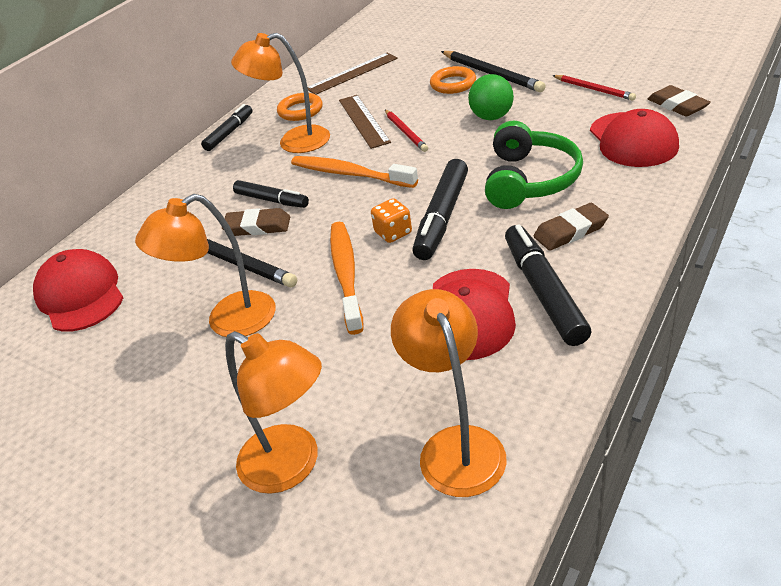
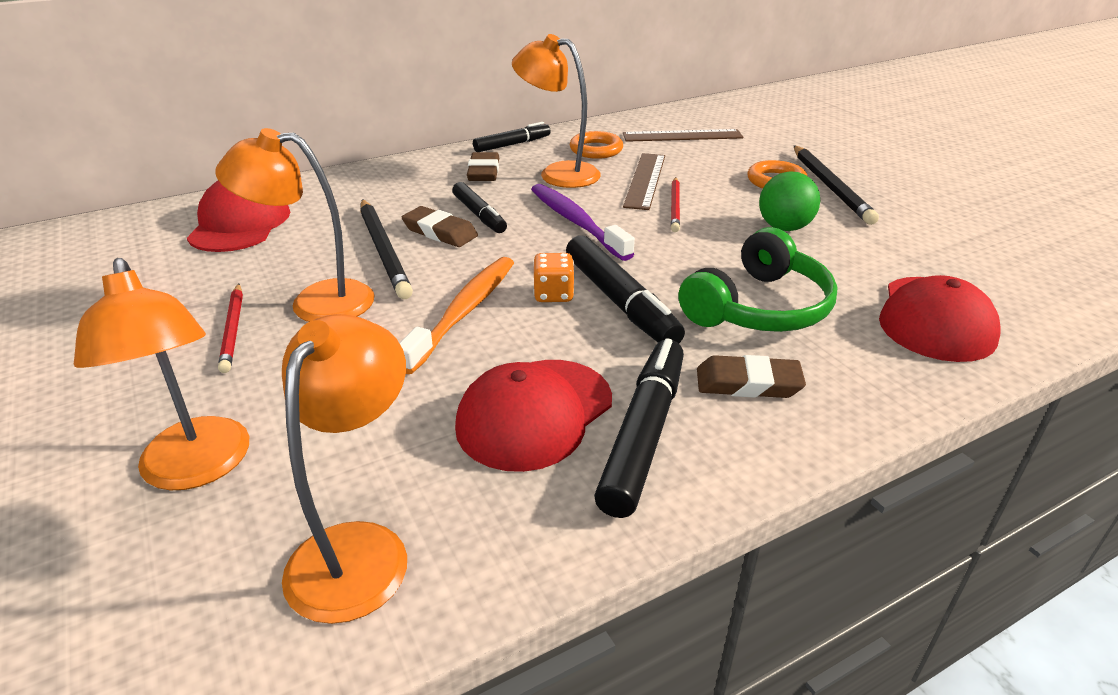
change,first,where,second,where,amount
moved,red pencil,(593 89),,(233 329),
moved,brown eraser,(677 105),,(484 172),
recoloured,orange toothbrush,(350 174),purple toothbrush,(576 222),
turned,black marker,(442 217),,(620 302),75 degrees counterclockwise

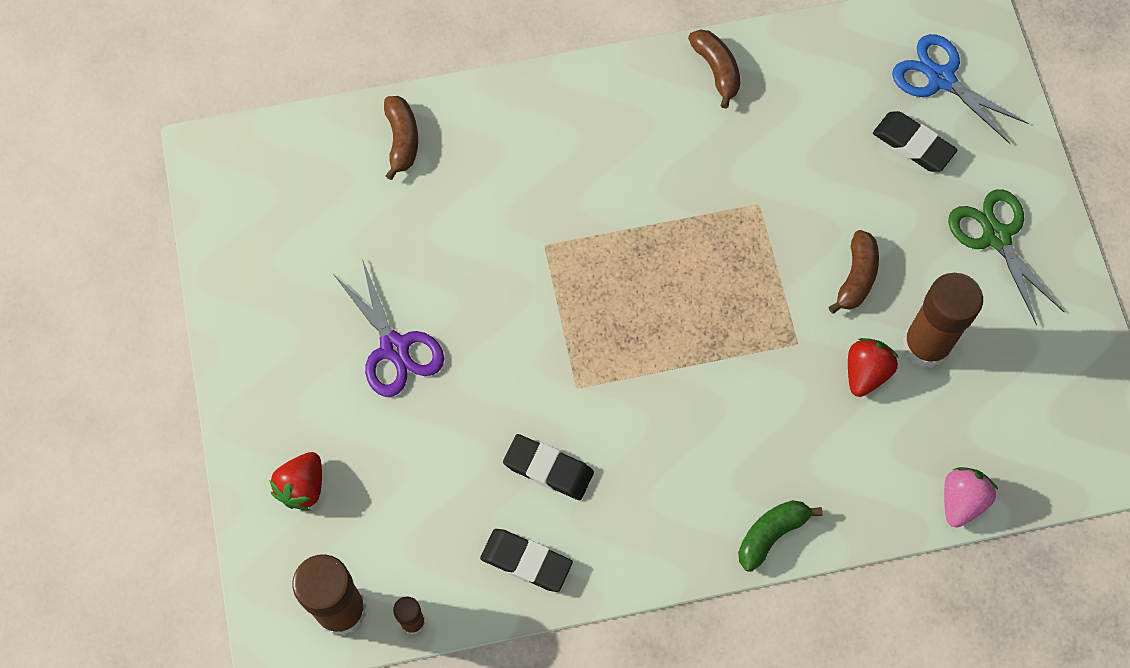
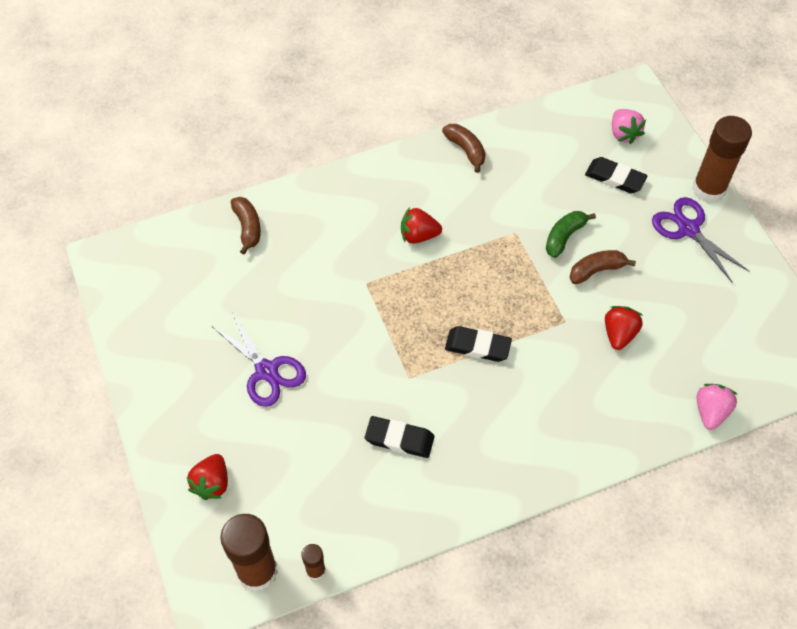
change,first,where,second,where,amount
added,,,red strawberry,(418 235),
moved,black eraser,(526 561),,(477 346),
moved,green banana,(771 534),,(564 237),
turned,brown banana,(856 277),,(596 270),120 degrees counterclockwise
replaced,blue scissors,(941 79),pink strawberry,(623 134),
recoloured,green scissors,(996 237),purple scissors,(688 229),
moved,brown glue stick,(926 345),,(708 189),

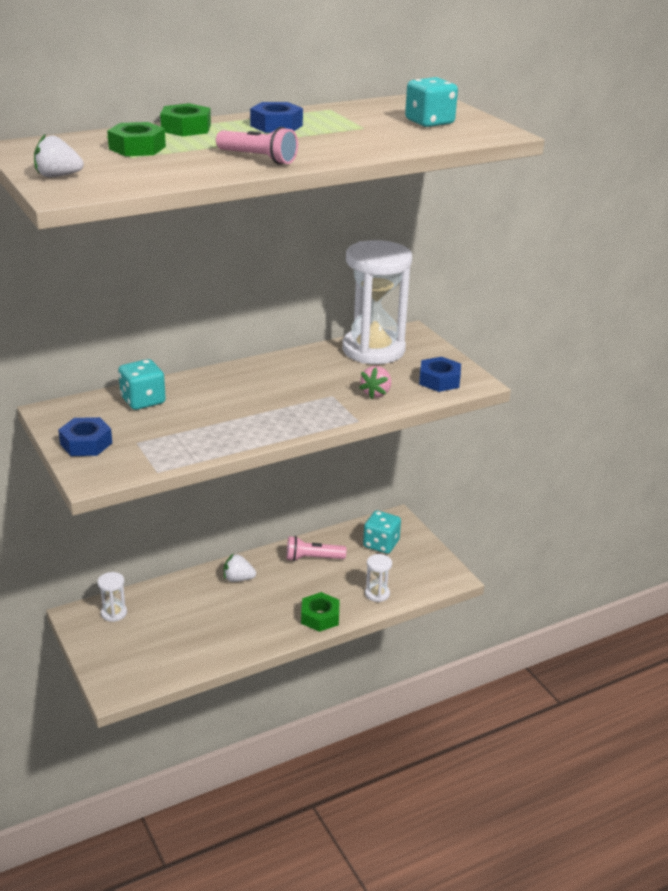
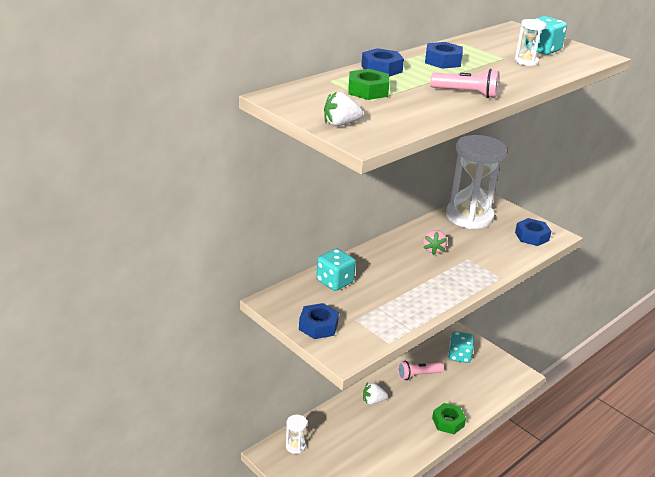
change,first,where,second,where,amount
recoloured,green nut,(186 128),blue nut,(381 69),
moved,pink strawberry,(376 393),,(433 250),
moved,white hourglass,(377 594),,(526 61),

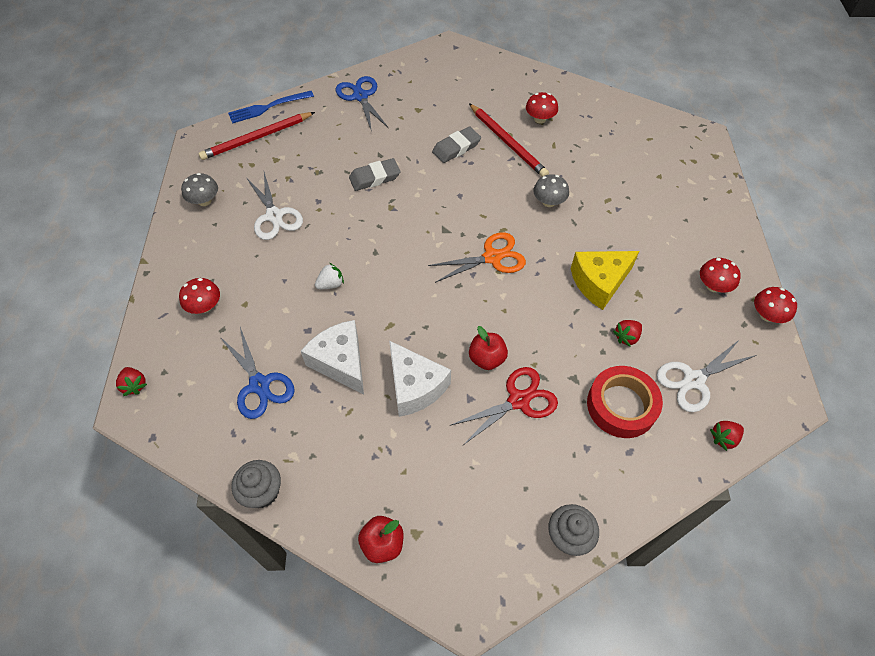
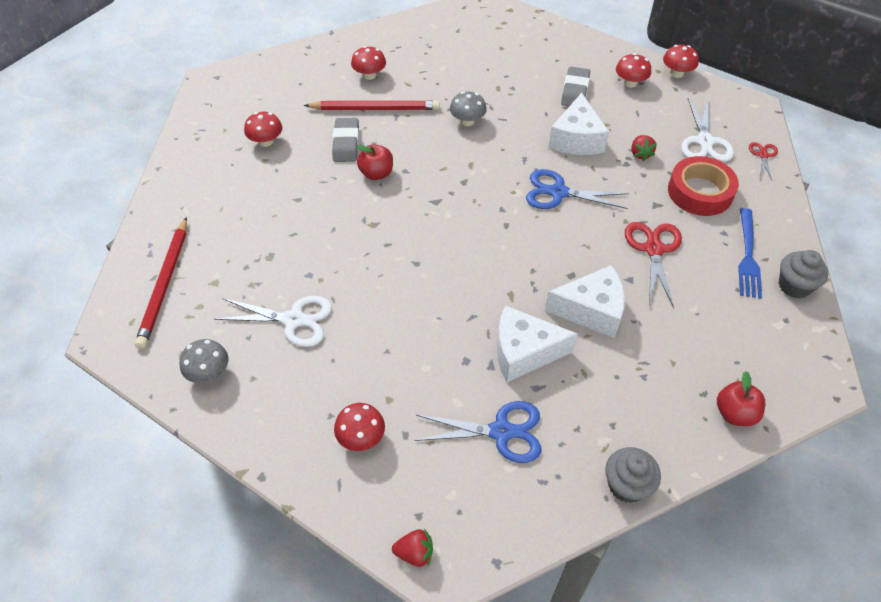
change,first,where,second,where,amount
added,,,red mushroom,(266 141),
moved,red apple,(487 359),,(376 174),
moved,blue scissors,(360 96),,(558 193),
recoloured,yellow cheese,(599 282),white cheese,(576 139),
moved,grey eraser,(375 177),,(575 91),
moved,blue fork,(268 107),,(748 256),
replaced,red strawberry,(723 438),red scissors,(763 155),
removed,white strawberry,(331 284),,,
removed,orange scissors,(492 257),,,

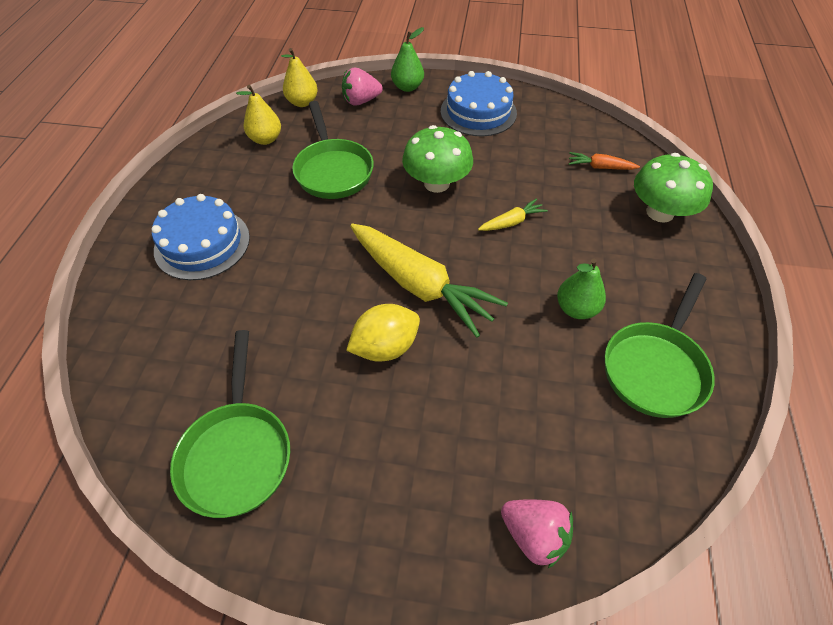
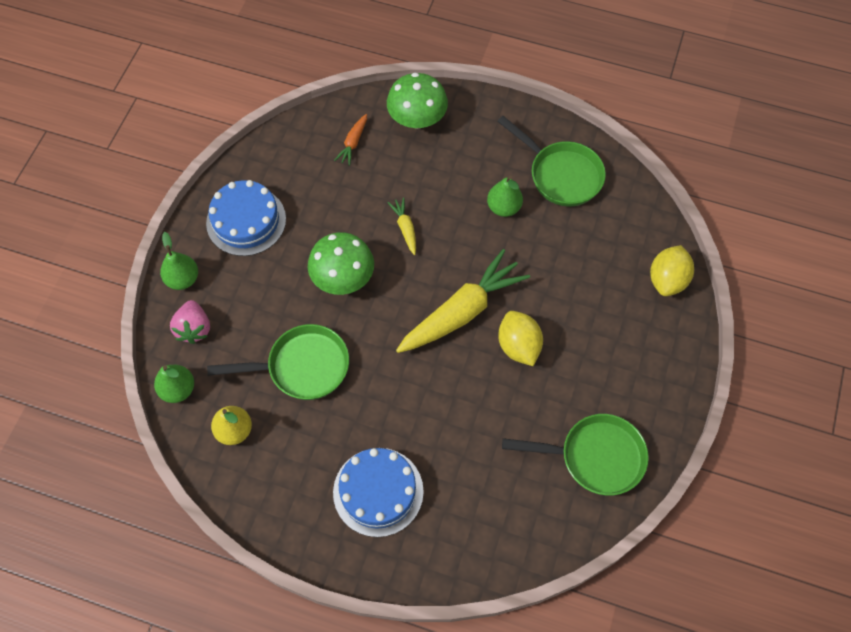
change,first,where,second,where,amount
recoloured,yellow pear,(302 102),green pear,(178 389),
replaced,pink strawberry,(534 535),yellow lemon,(667 280),

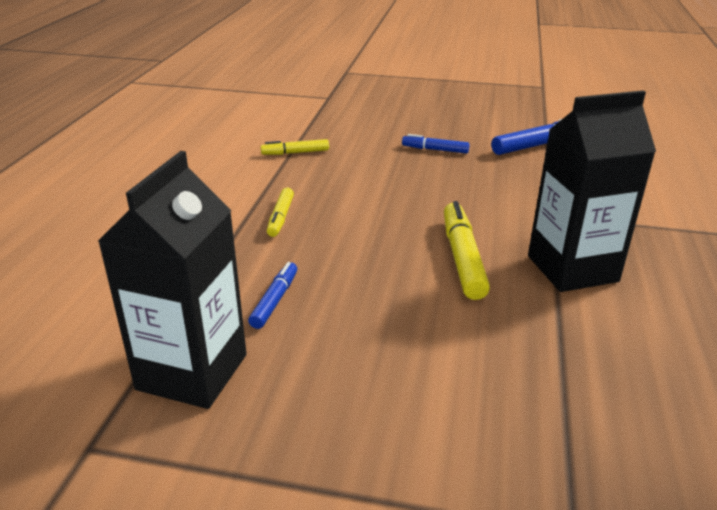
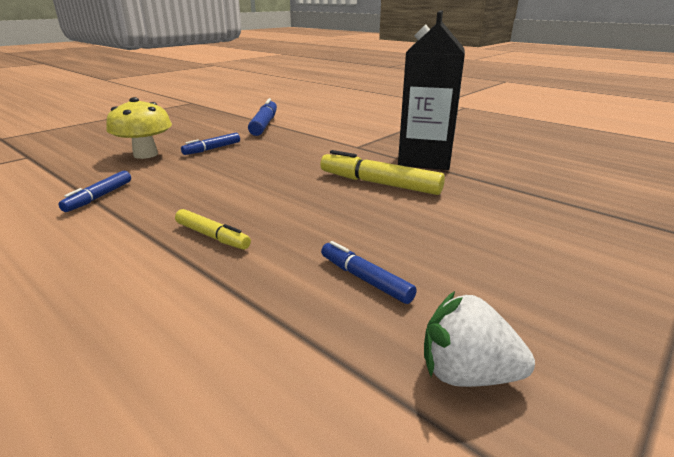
change,first,where,second,where,amount
recoloured,yellow marker,(295 153),blue marker,(99 197),
added,,,yellow mushroom,(145 154),
replaced,black carton,(192 372),white strawberry,(467 374),

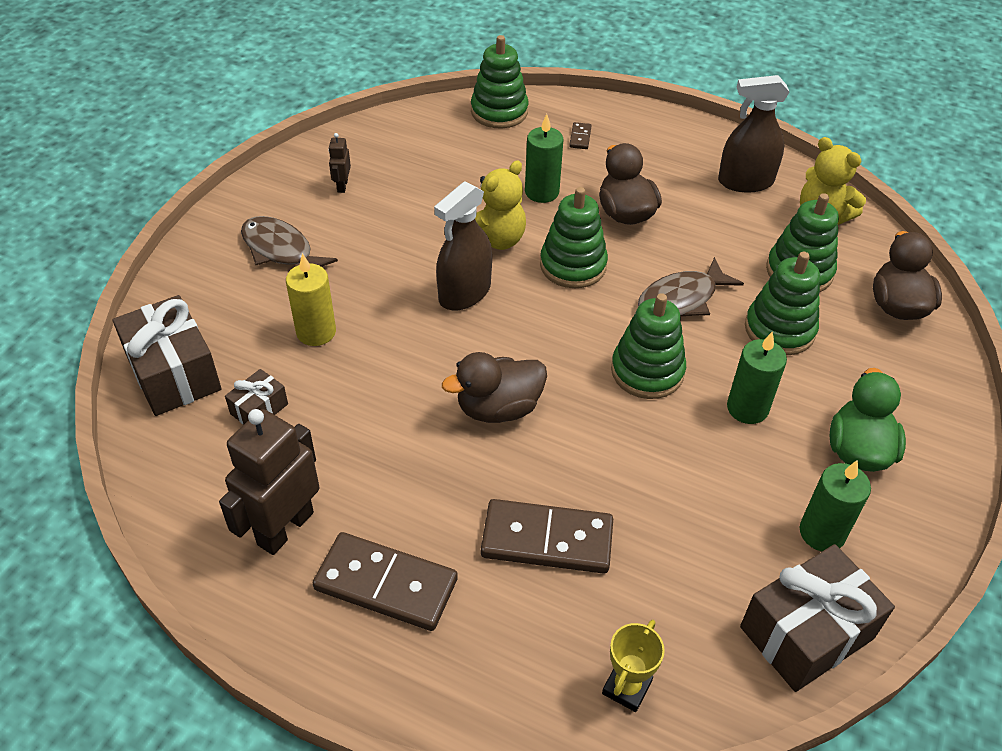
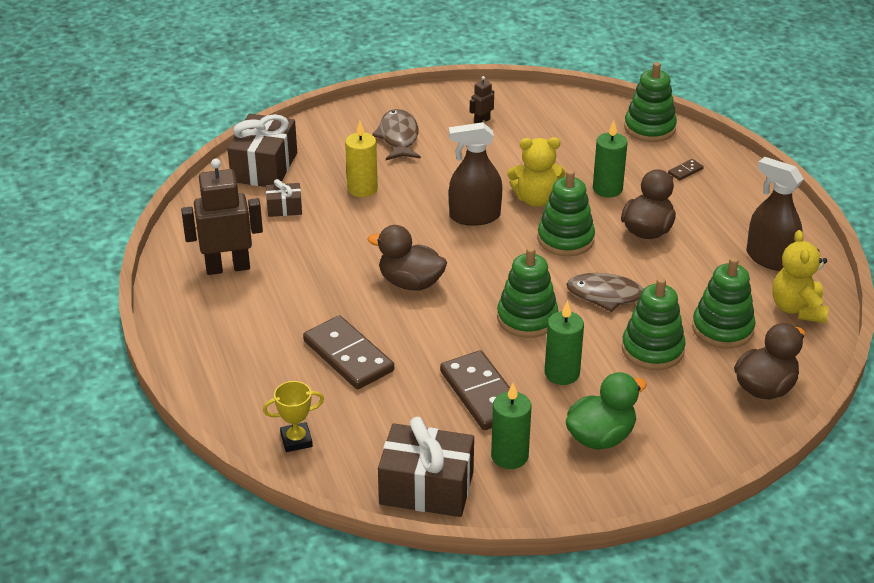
change,first,where,second,where,amount
moved,brown domino,(386 584),,(481 394),

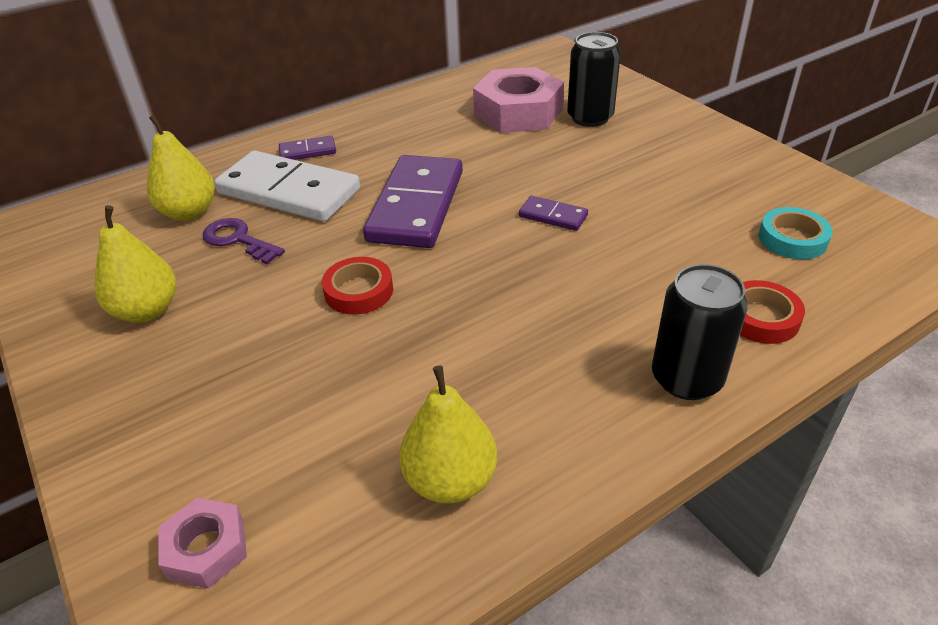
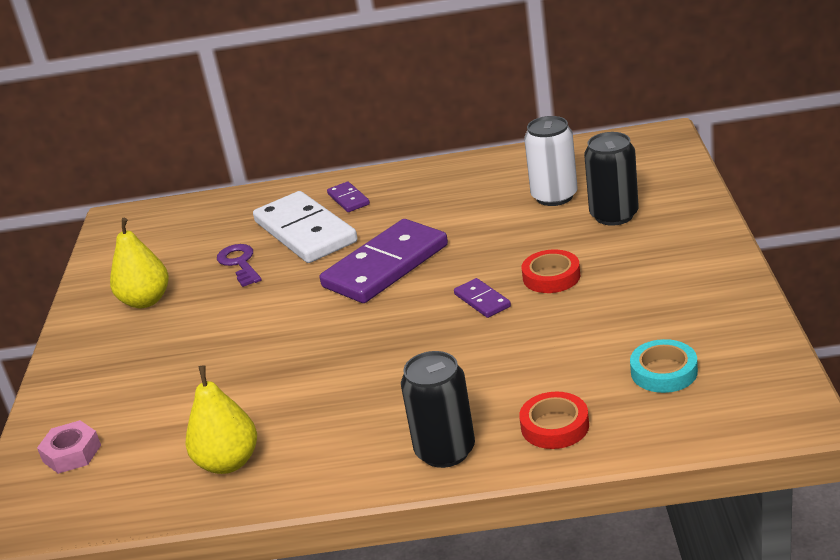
change,first,where,second,where,amount
turned,purple domino,(308 151),,(348 199),45 degrees clockwise
moved,red tape,(359 291),,(551 277),
replaced,pink nut,(518 112),white can,(554 196),
removed,yellow pear,(189 212),,,

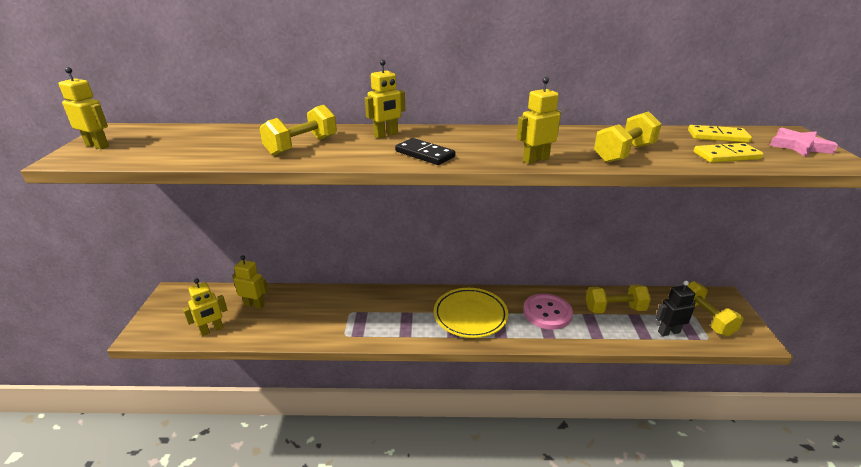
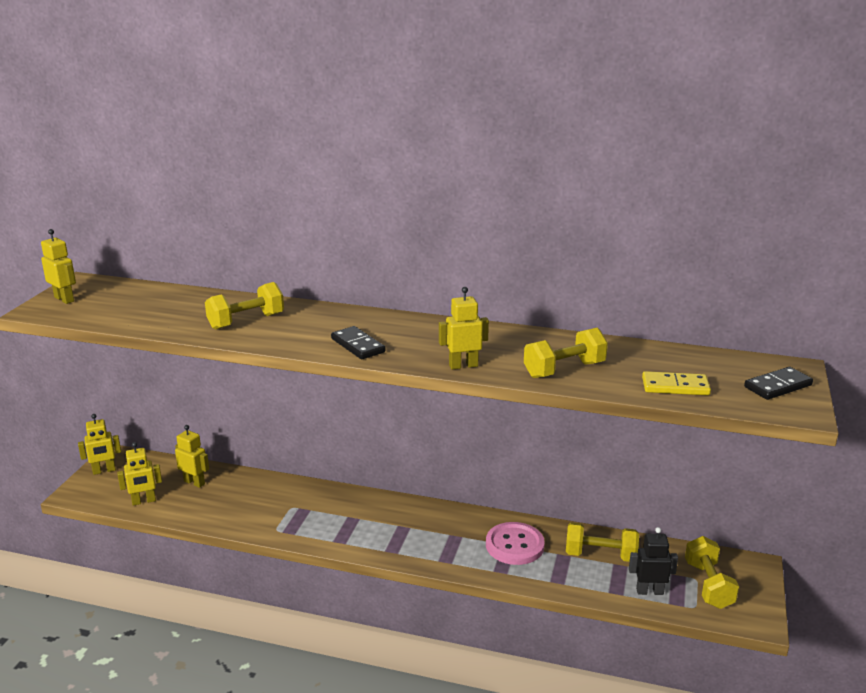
change,first,where,second,where,amount
moved,yellow robot,(386 135),,(104 471),
replaced,pink star,(799 146),black domino,(777 386),
removed,yellow plate,(470 316),,,
removed,yellow domino,(717 136),,,

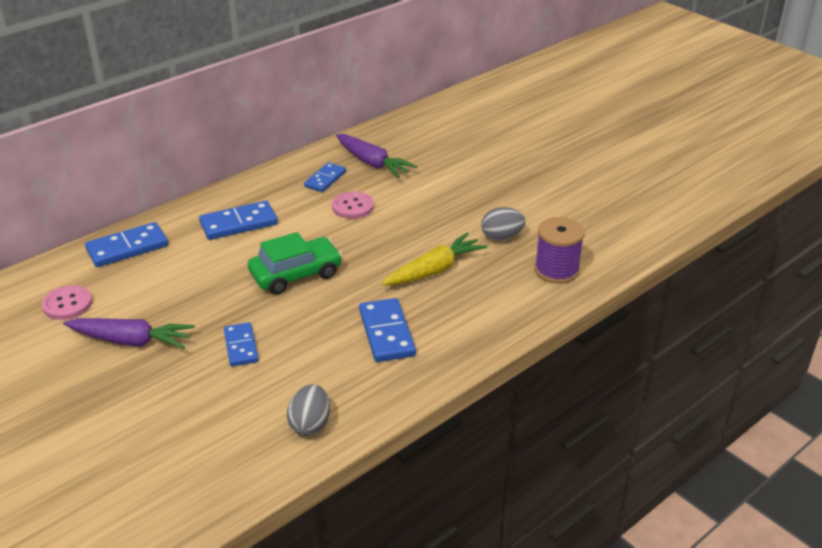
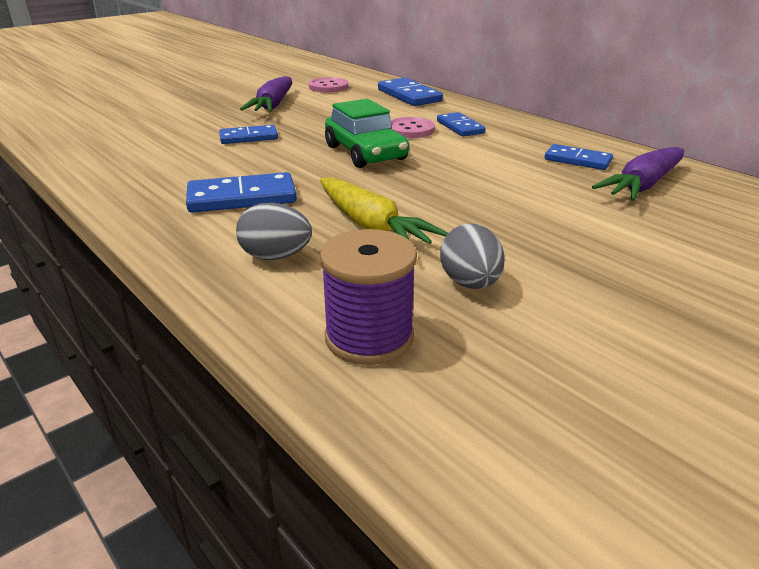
change,first,where,second,where,amount
moved,grey egg,(310 424),,(275 256),
moved,pink button,(352 206),,(410 130),
resized,blue domino,(239 223),,(460 127),x0.67

